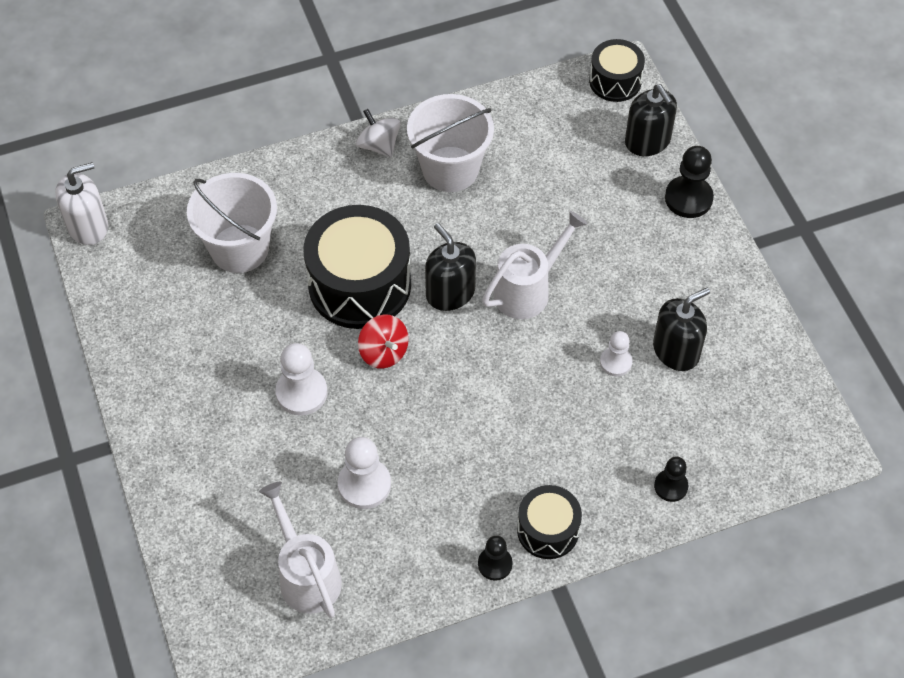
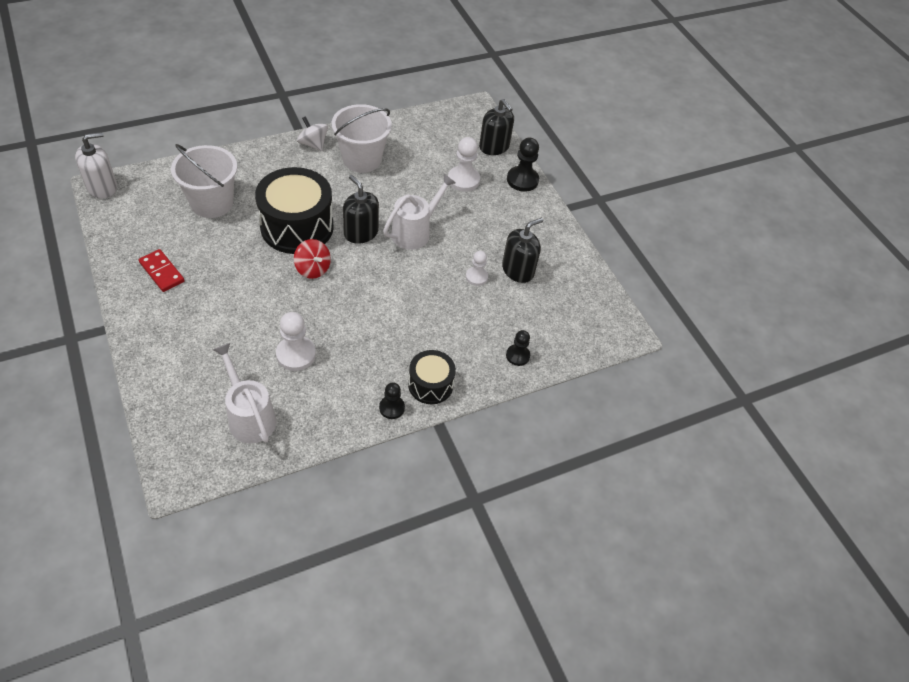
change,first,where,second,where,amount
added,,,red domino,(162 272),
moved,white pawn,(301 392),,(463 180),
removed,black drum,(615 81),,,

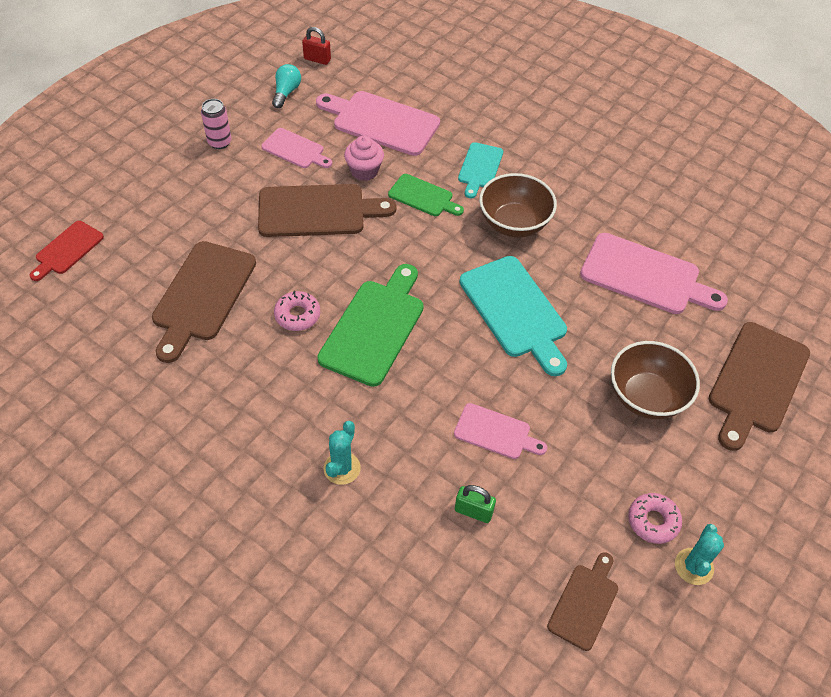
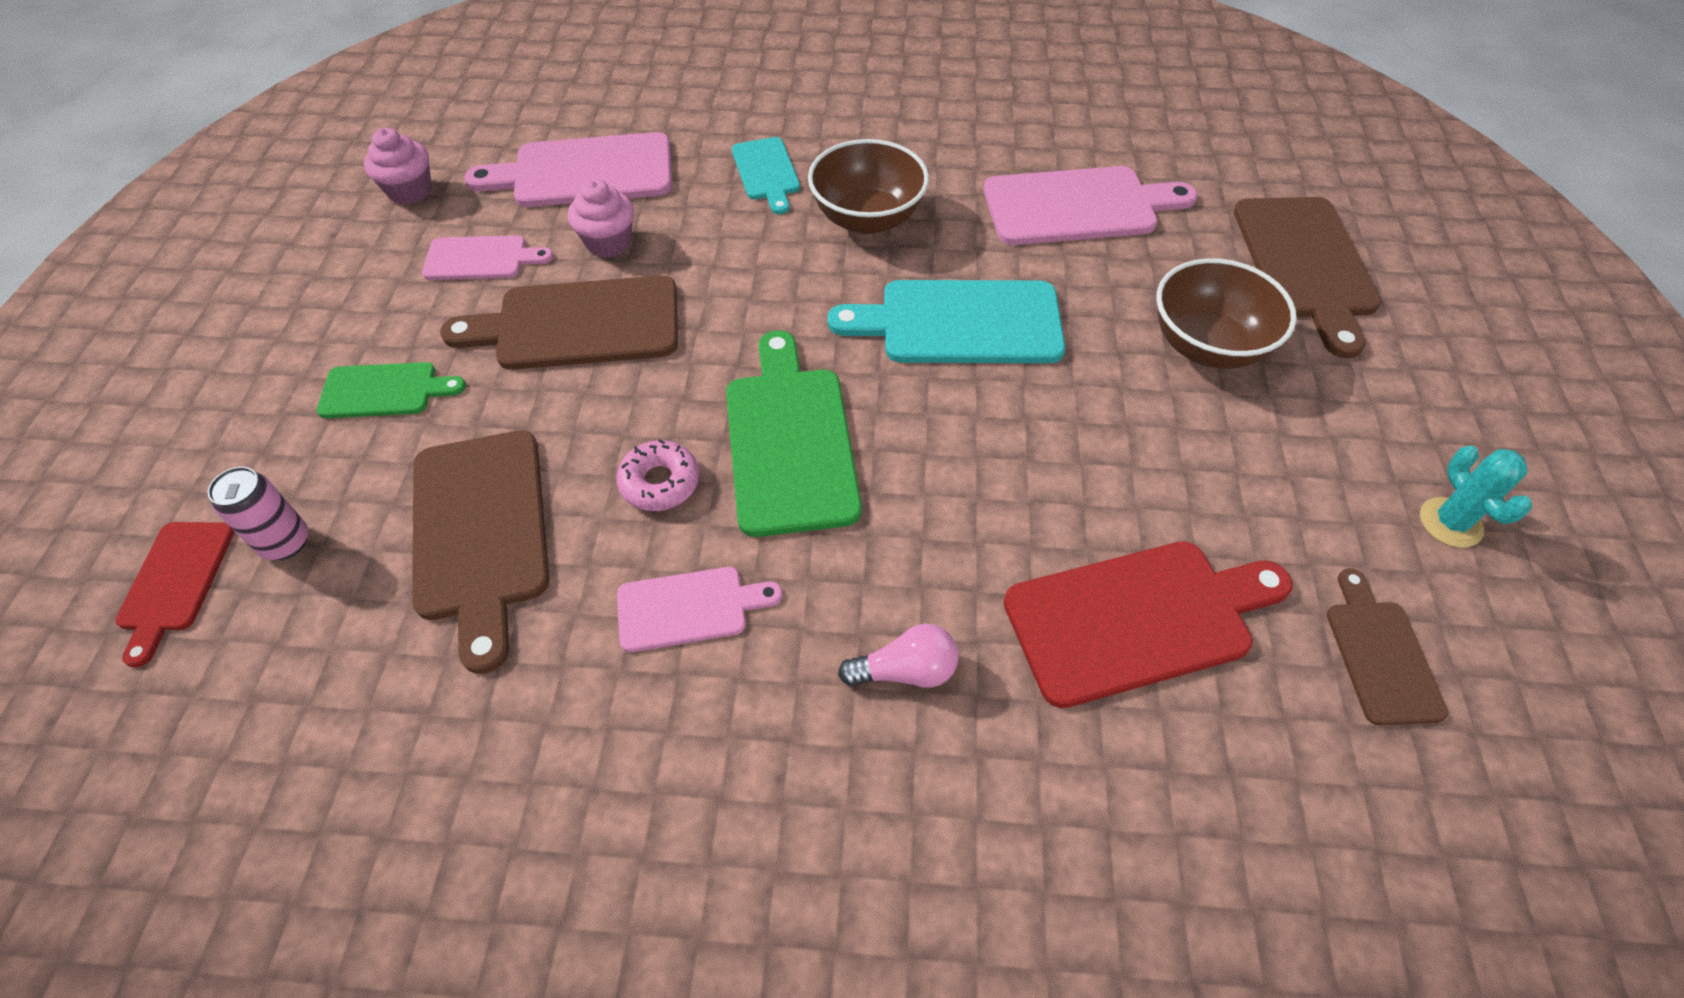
change,first,where,second,where,amount
moved,pink can,(219 142),,(285 542),
moved,green cutting board,(423 196),,(384 391),
replaced,turquoise light bulb,(286 92),pink cupcake,(410 191),
turned,brown cutting board,(317 211),,(578 324),150 degrees counterclockwise
moved,pink cutting board,(495 432),,(689 608),
turned,turquoise cutting board,(515 311),,(960 323),150 degrees clockwise
replaced,turquoise cactus,(342 468),pink light bulb,(905 671),
replaced,green padlock,(473 511),red cutting board,(1137 619),
removed,red padlock,(317 59),,,
removed,pink donut,(653 521),,,

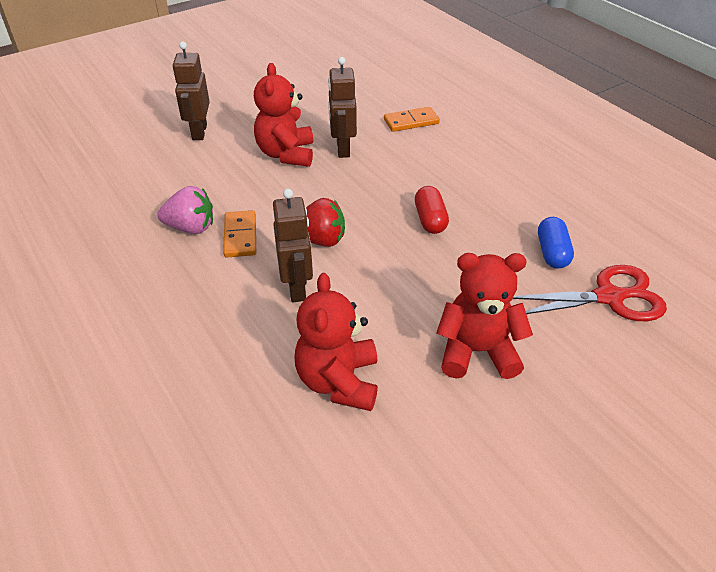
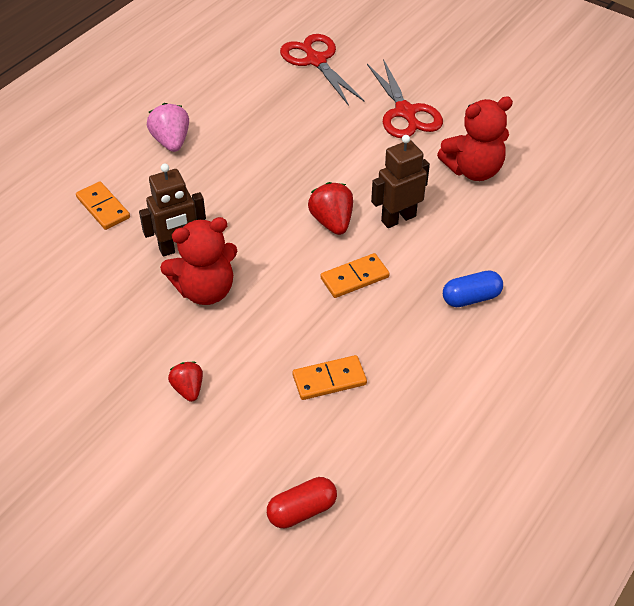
change,first,where,second,where,amount
moved,pink strawberry,(191 227),,(171 142),
replaced,brown robot,(199 132),red strawberry,(188 389),
moved,red capsule,(430 220),,(302 510),
added,,,orange domino,(329 380),
replaced,red teddy bear,(477 351),red scissors,(405 112),
moved,blue capsule,(552 253),,(471 298),

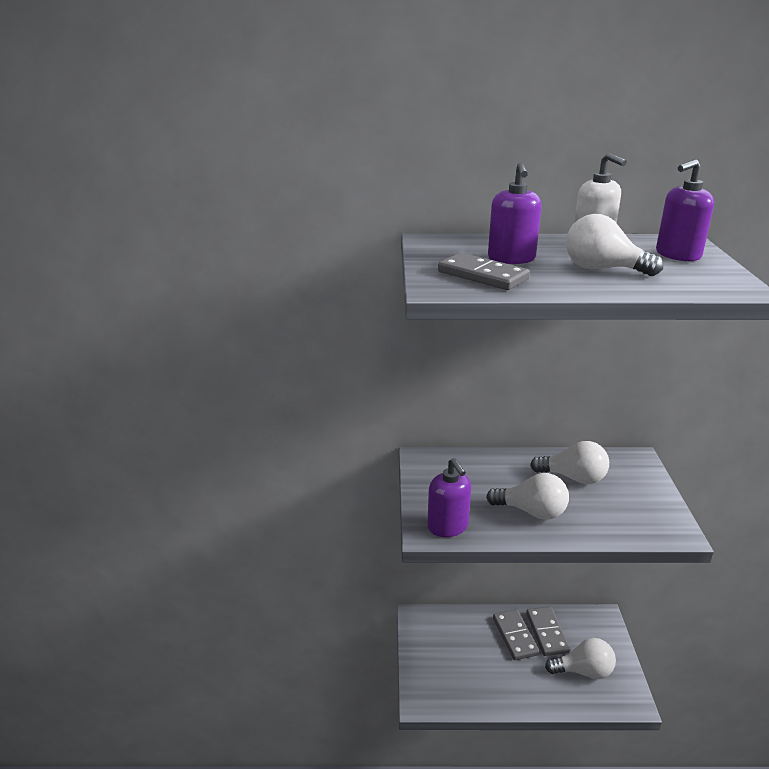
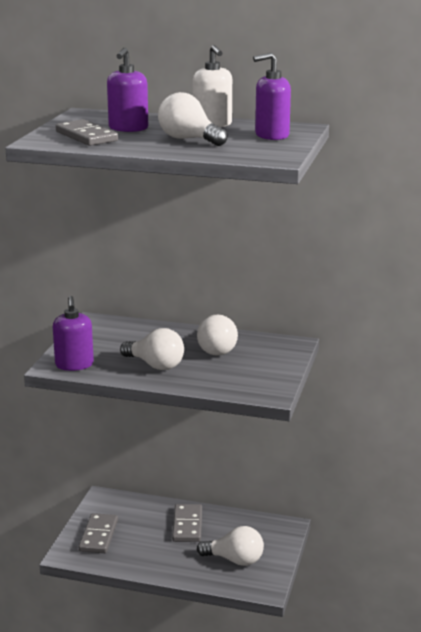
change,first,where,second,where,amount
moved,grey domino,(547 633),,(98 536),
turned,white light bulb,(573 478),,(217 349),60 degrees clockwise

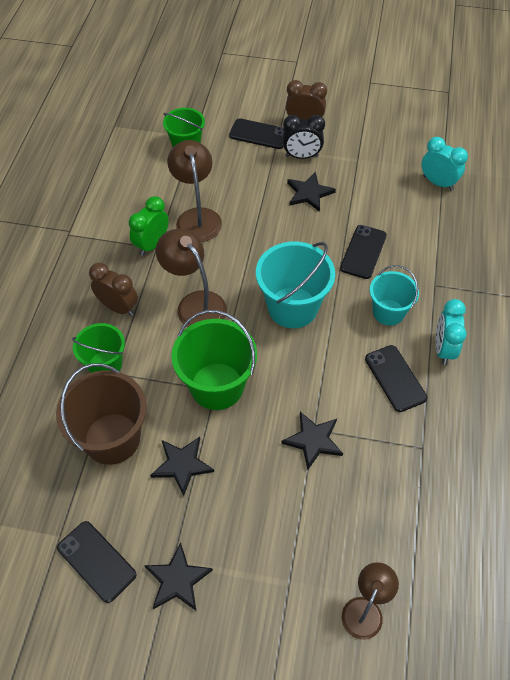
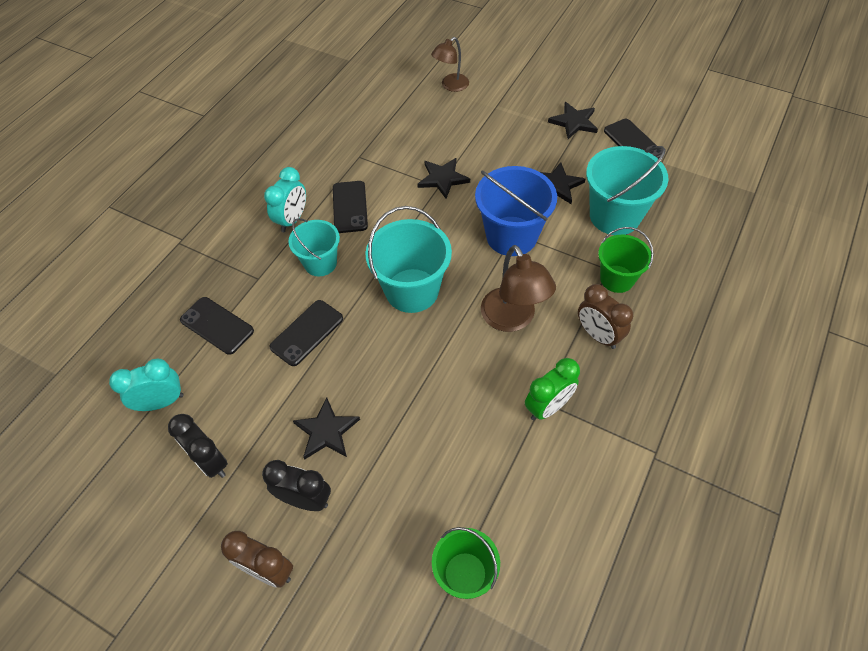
change,first,where,second,where,amount
turned,turquoise clock,(438 183),,(162 402),105 degrees clockwise
added,,,black clock,(211 461),
moved,black phone,(259 134),,(217 325),
recoloured,green bucket,(217 386),blue bucket,(511 236),
recoloured,brown bucket,(112 438),turquoise bucket,(614 216),
removed,brown lamp,(197 217),,,

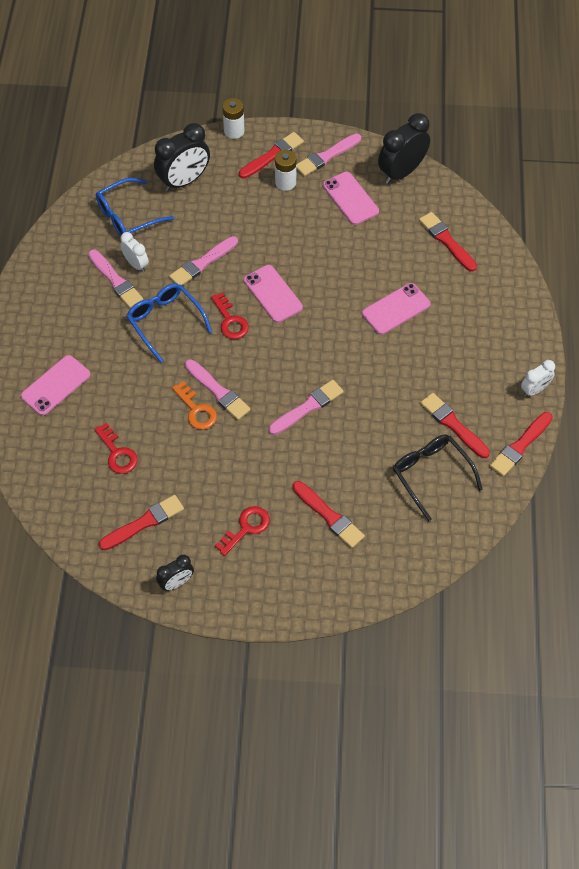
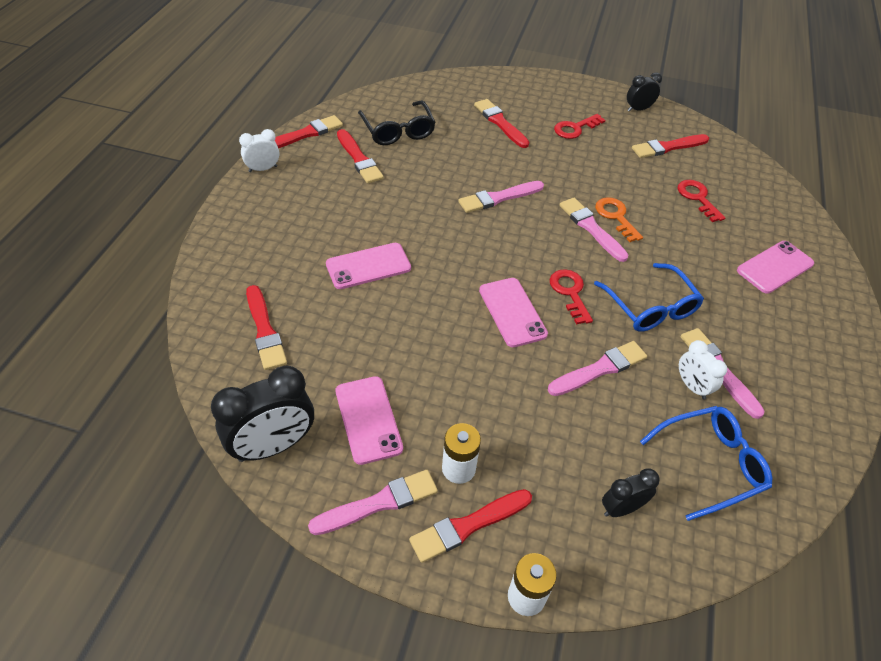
change,first,where,second,where,amount
resized,black clock,(184 181),,(621 508),x0.56

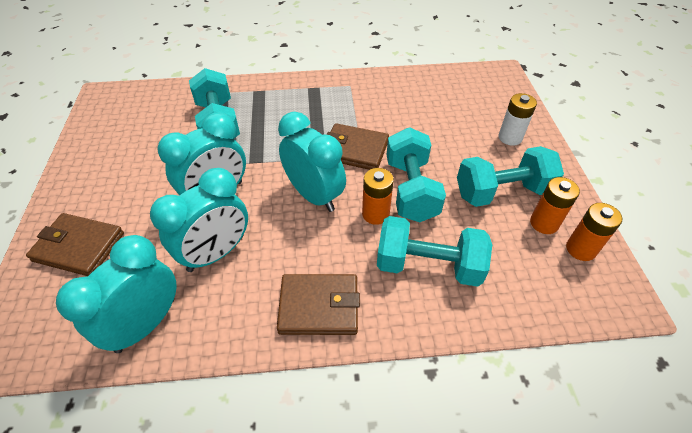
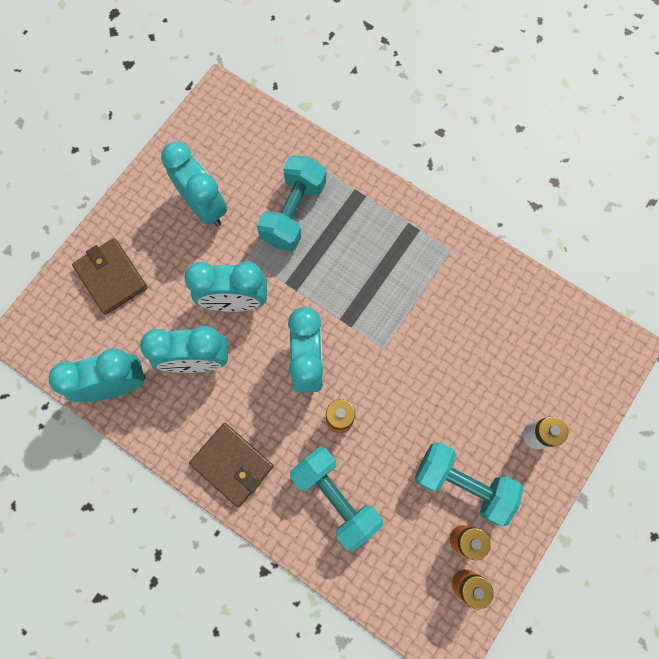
change,first,where,second,where,amount
added,,,turquoise clock,(204 206),
removed,brown wallet,(355 150),,,
removed,turquoise dumbbell,(411 190),,,

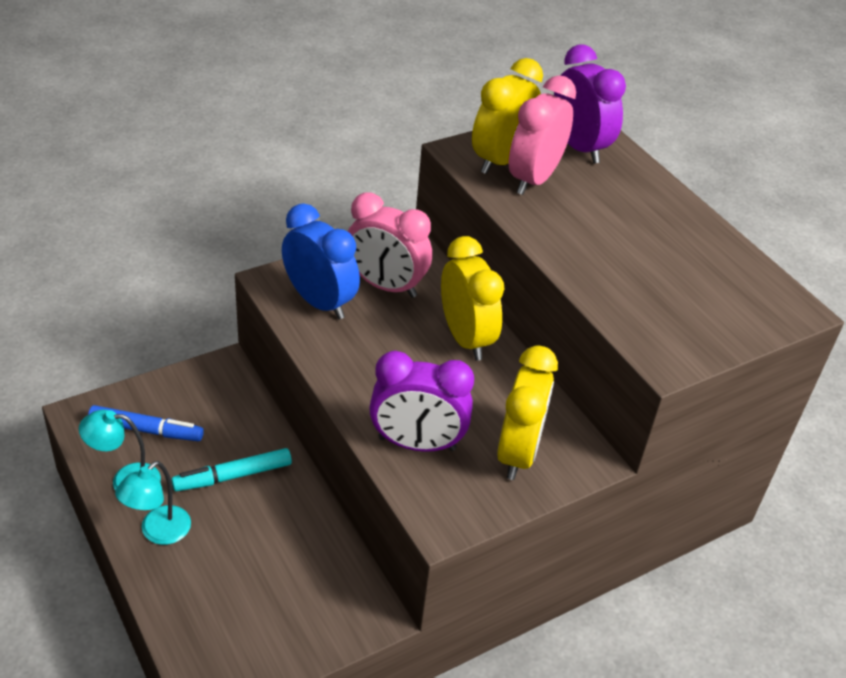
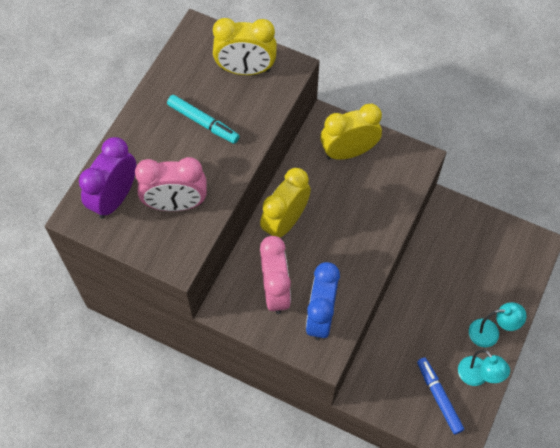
change,first,where,second,where,amount
moved,turquoise marker,(233 476),,(203 122),
moved,yellow clock,(500 160),,(245 70),
removed,purple clock,(417 444),,,

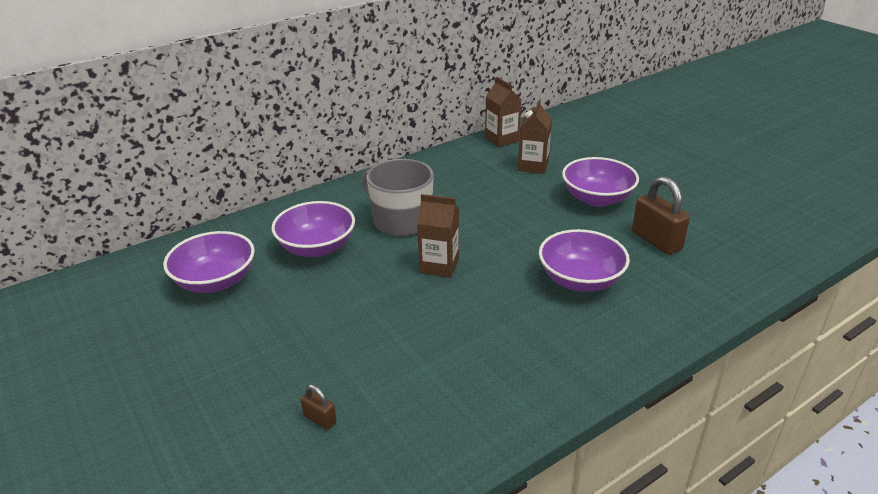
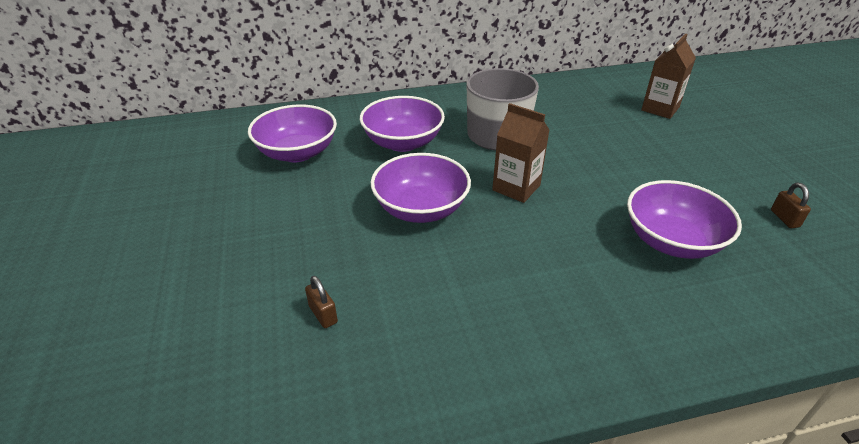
change,first,where,second,where,amount
moved,purple bowl,(597 198),,(421 209),
resized,brown padlock,(656 241),,(784 218),x0.49
removed,brown carton,(501 139),,,

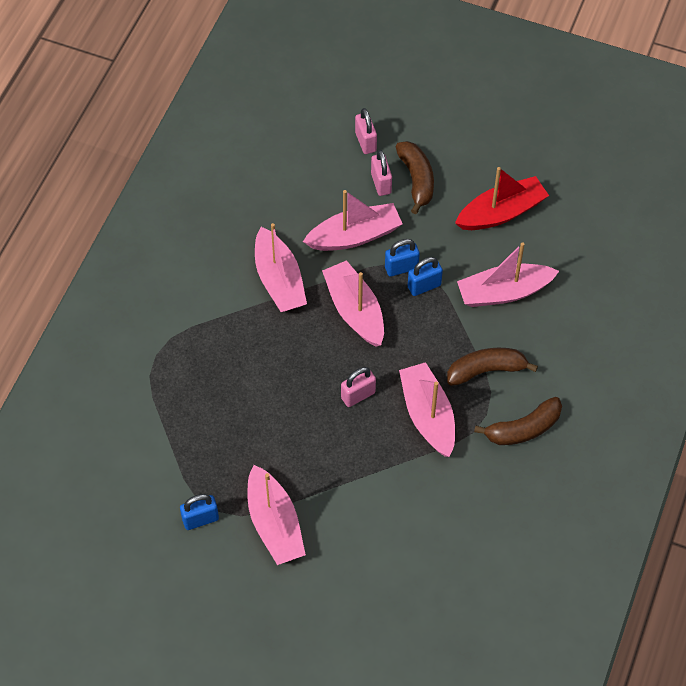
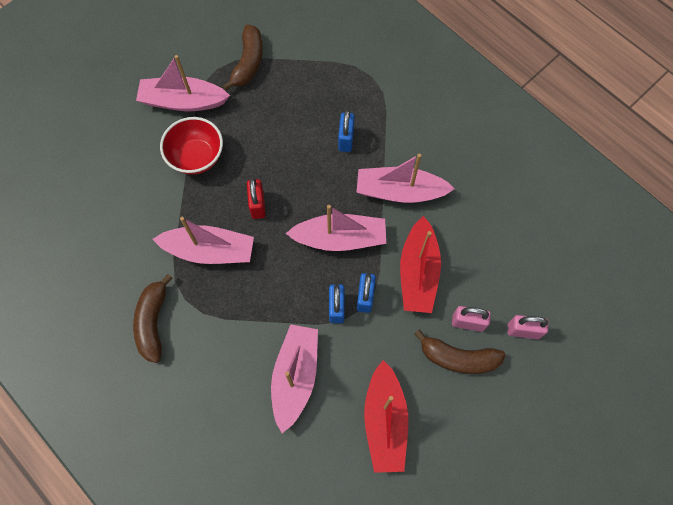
change,first,where,second,where,amount
added,,,red bowl,(196 157),
moved,brown banana,(486 370),,(248 63),
recoloured,pink padlock,(358 395),red padlock,(257 205),
moved,blue padlock,(200 519),,(346 139),
recoloured,pink boat,(355 236),red boat,(418 273),

